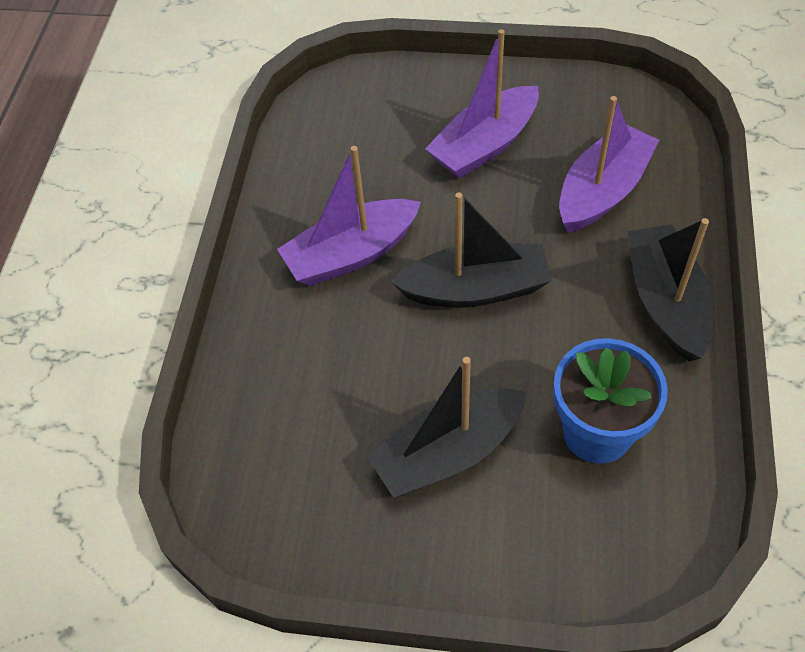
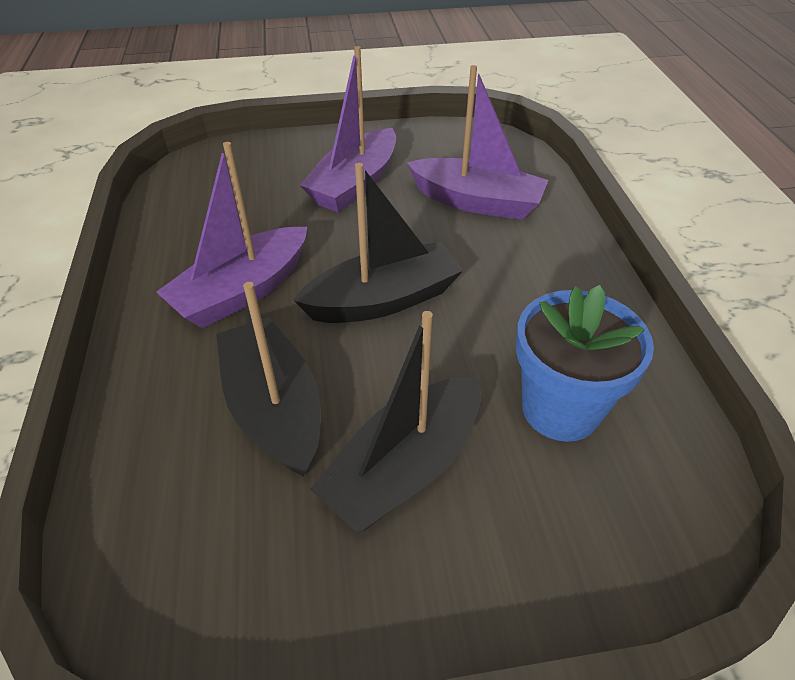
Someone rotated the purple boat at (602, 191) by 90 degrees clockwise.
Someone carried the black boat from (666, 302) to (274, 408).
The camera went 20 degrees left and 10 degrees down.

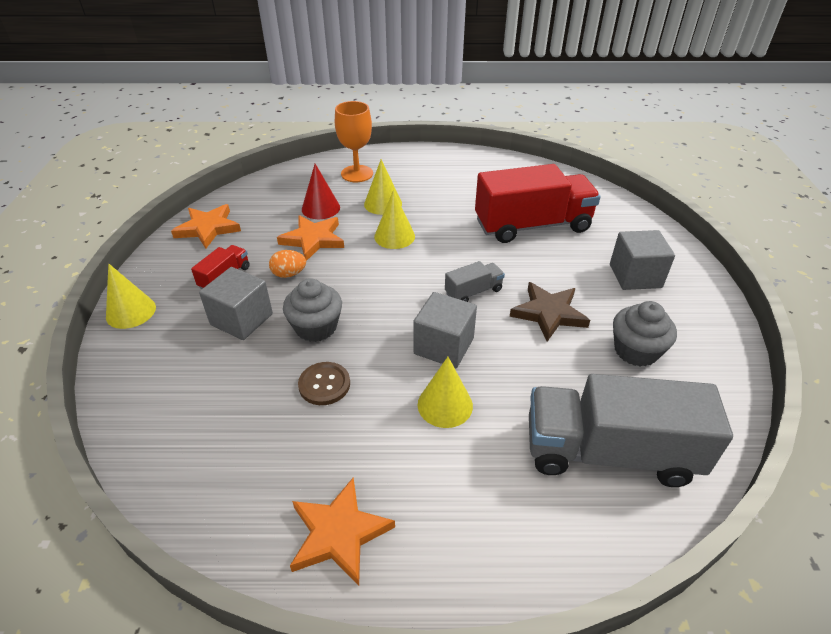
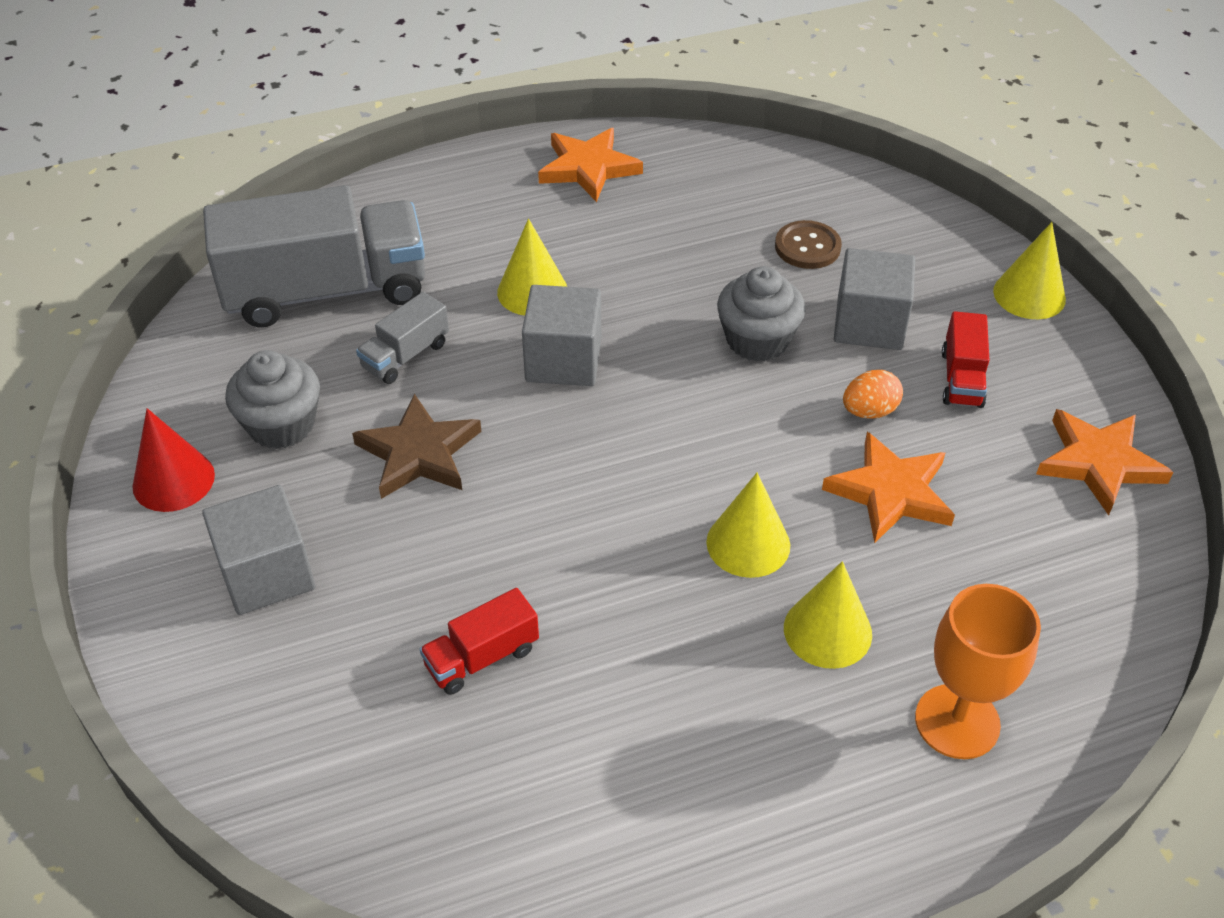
Someone carried the brown button from (324, 384) to (807, 247).
Someone carried the red cone from (320, 208) to (173, 480).
Someone carried the grey truck from (473, 292) to (405, 356).
Someone scaled the red truck at (532, 225) by 0.45.
The camera went 160 degrees right and 5 degrees up.

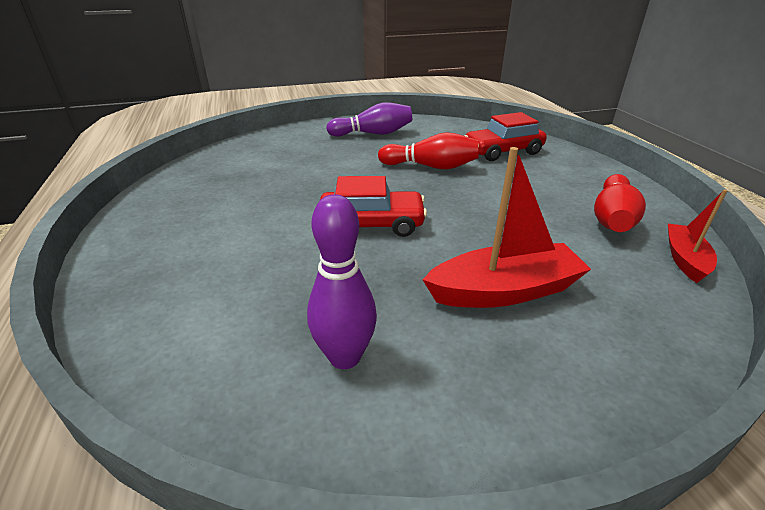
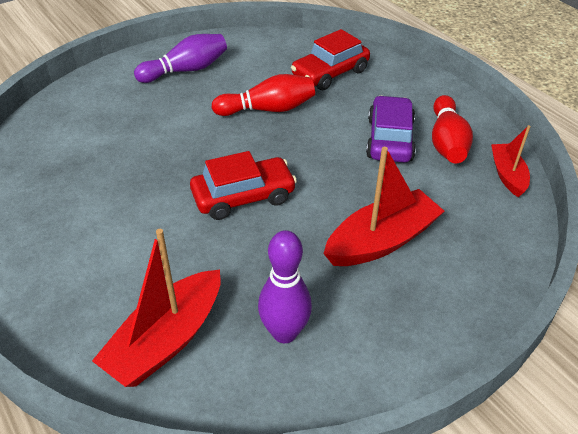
Someone put down the red boat at (166, 340).
Someone put down the purple car at (389, 139).
The camera went 20 degrees left and 10 degrees up.

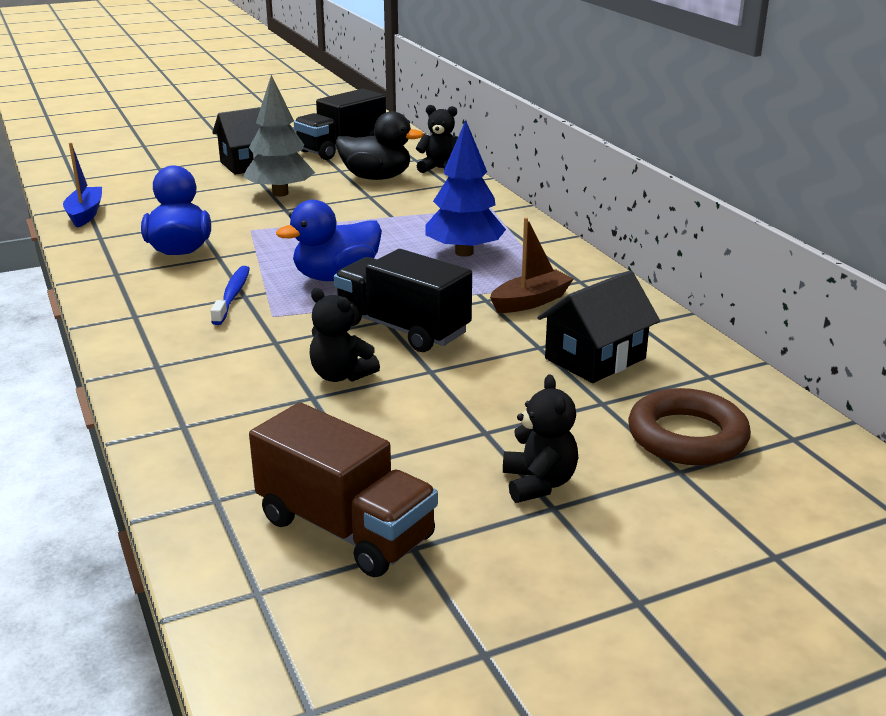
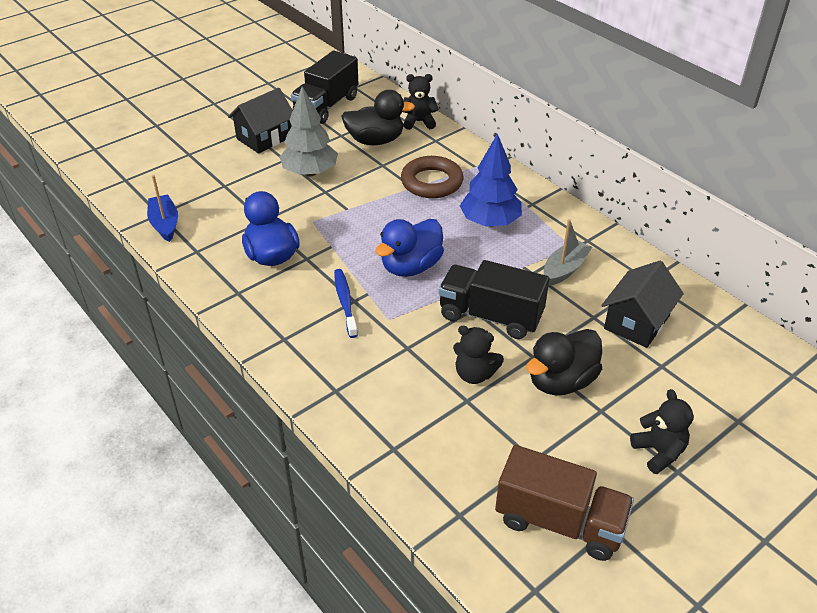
Someone repainted the brown boat at (531, 301), which became the grey boat at (564, 269).
Someone carried the brown ring from (687, 436) to (431, 182).
Someone put down the black duck at (561, 381).
The camera went 15 degrees left and 15 degrees up.

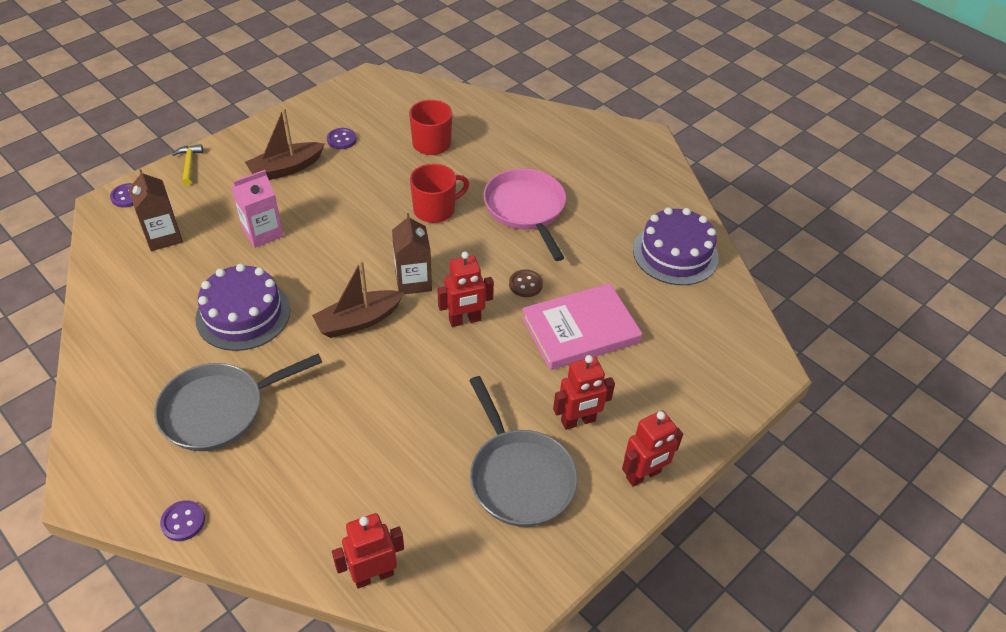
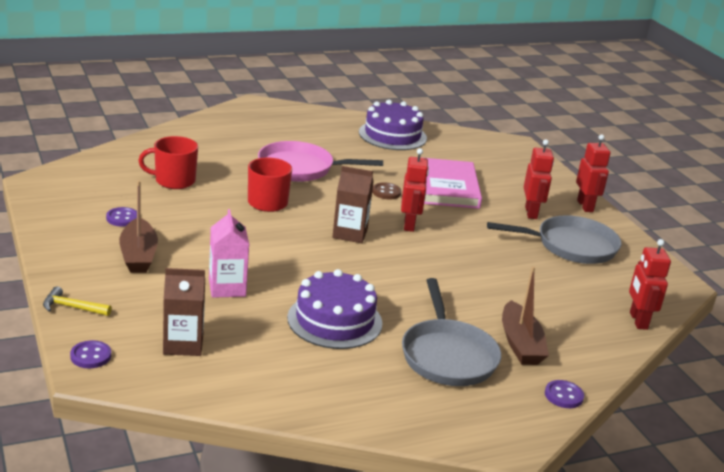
Someone carried the brown boat from (358, 321) to (520, 344).
The camera went 70 degrees left and 20 degrees down.

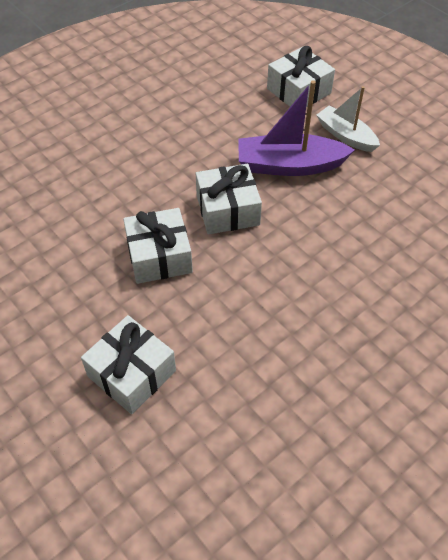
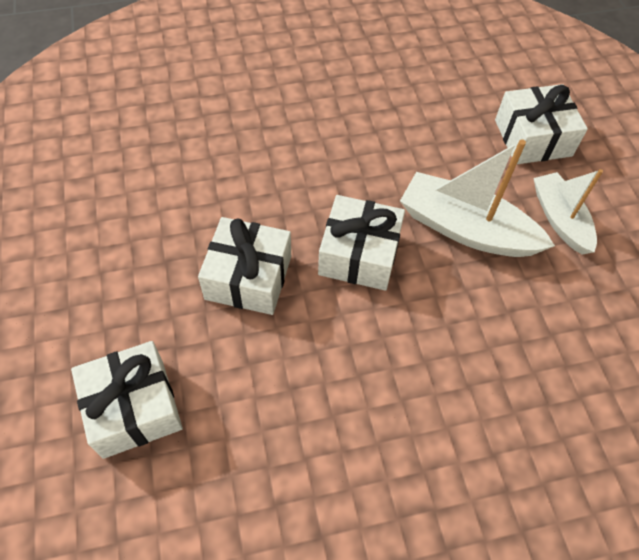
Someone repainted the purple boat at (289, 165), which became the white boat at (466, 229).
The camera went 25 degrees right and 5 degrees up.

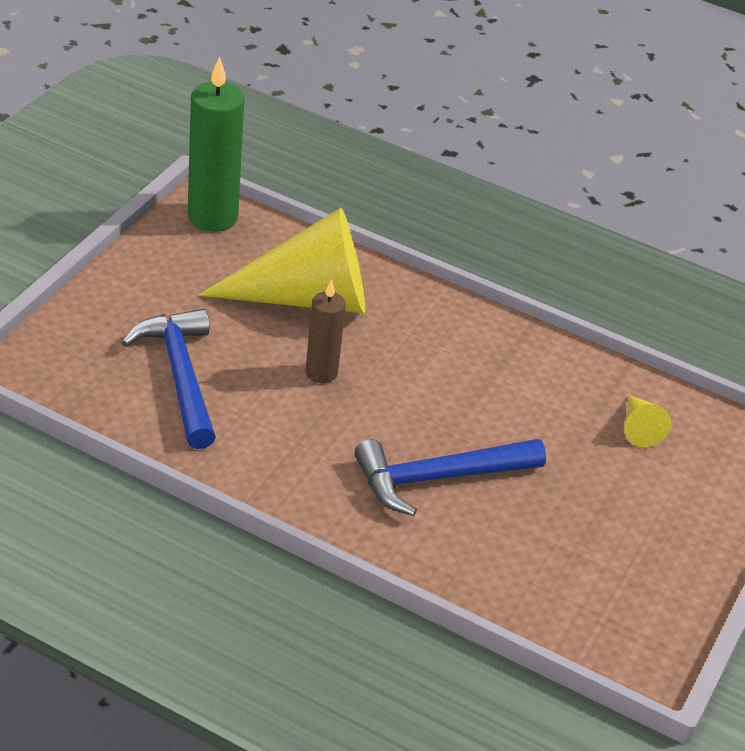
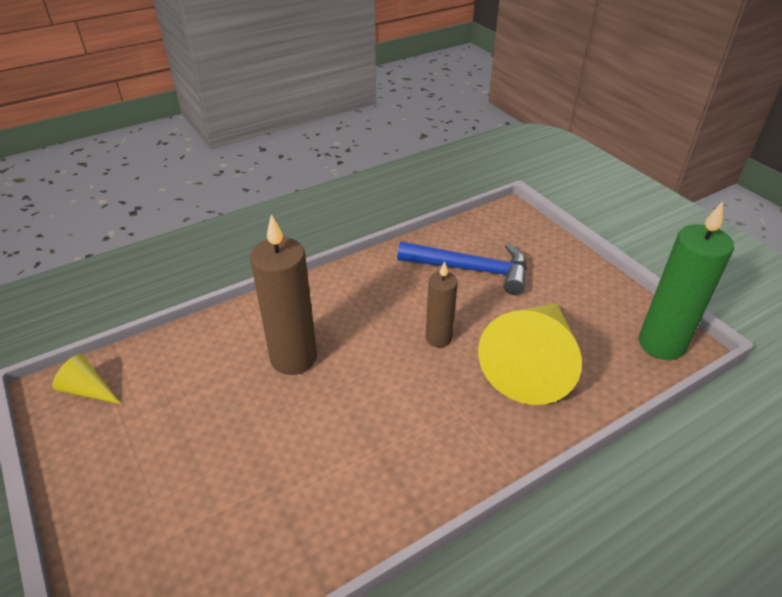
Someone swapped the blue hammer at (439, 478) for the brown candle at (293, 358).
Someone carried the yellow cone from (639, 428) to (87, 390).
The camera went 125 degrees right and 0 degrees up.

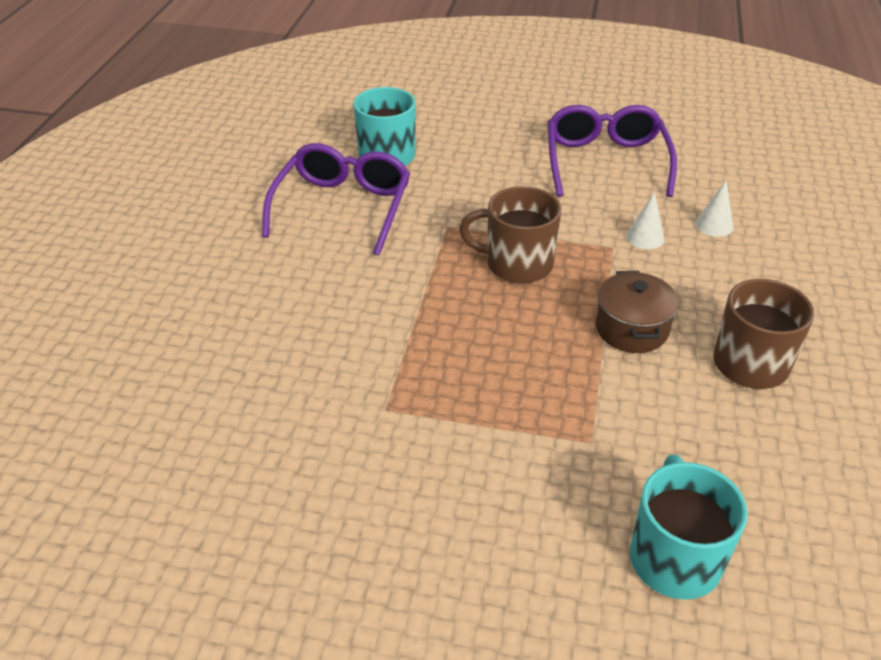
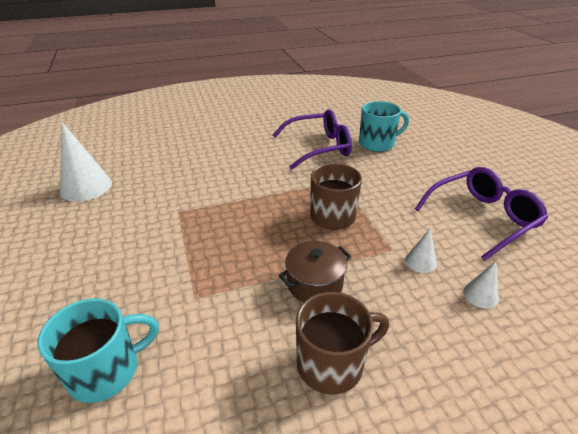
Someone put down the white cone at (86, 187).
The camera went 60 degrees right and 5 degrees down.

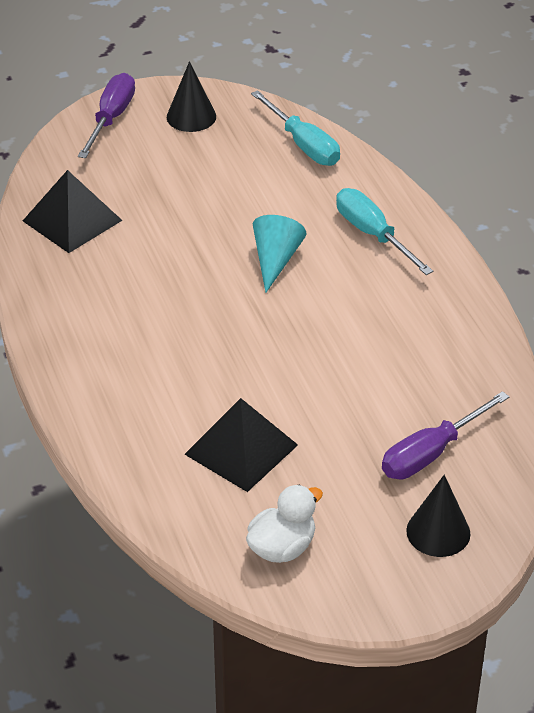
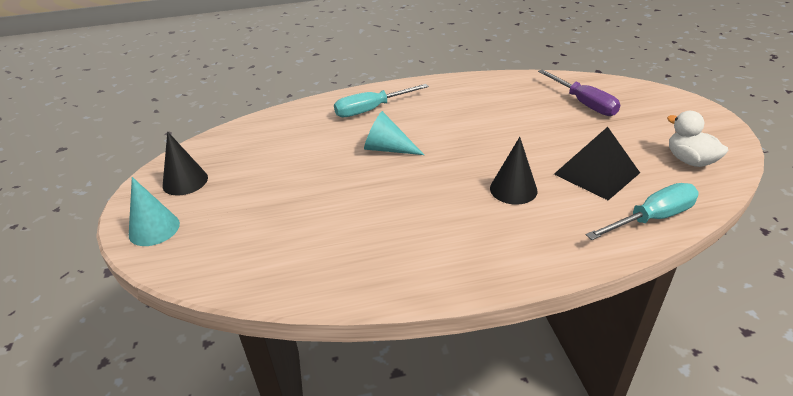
Someone took away the black pyramid at (72, 220).
Someone swapped the purple screwdriver at (111, 118) for the turquoise cone at (154, 229).
Someone carried the turquoise screwdriver from (303, 145) to (651, 218).
Someone carried the black cone from (438, 532) to (513, 189).
The camera went 80 degrees left and 5 degrees down.

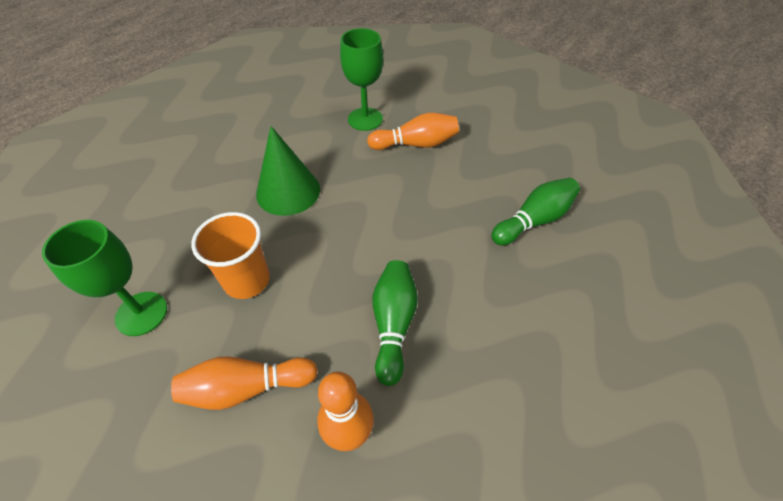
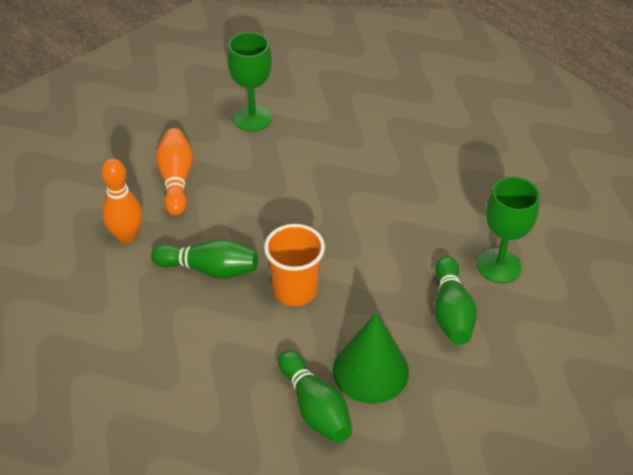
Someone carried the orange cup from (247, 280) to (295, 290).
Someone carried the green cone from (288, 191) to (370, 370).
Someone repainted the orange bowling pin at (416, 144), which became the green bowling pin at (451, 312).
The camera went 95 degrees right and 5 degrees down.

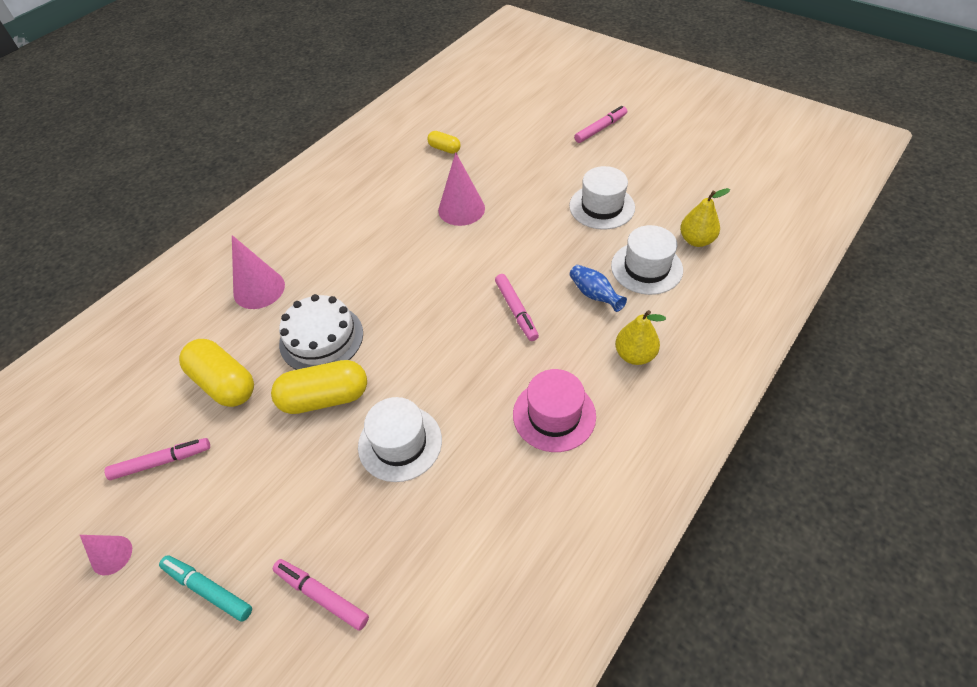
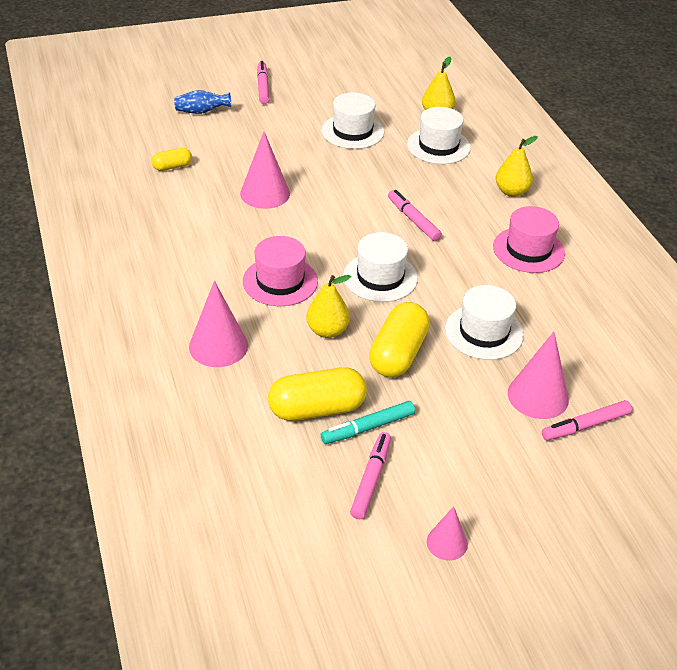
Someone carried the turquoise marker from (208, 590) to (368, 428).
Someone swapped the white cake at (321, 338) for the yellow pear at (327, 331).
Someone rotated the pink marker at (516, 311) by 135 degrees counterclockwise.
Someone carried the blue vase from (594, 295) to (201, 112).
Someone put down the pink hat at (280, 281).
Someone put down the white hat at (380, 277).
Someone put down the pink cone at (538, 396).
The camera went 60 degrees left and 10 degrees down.

